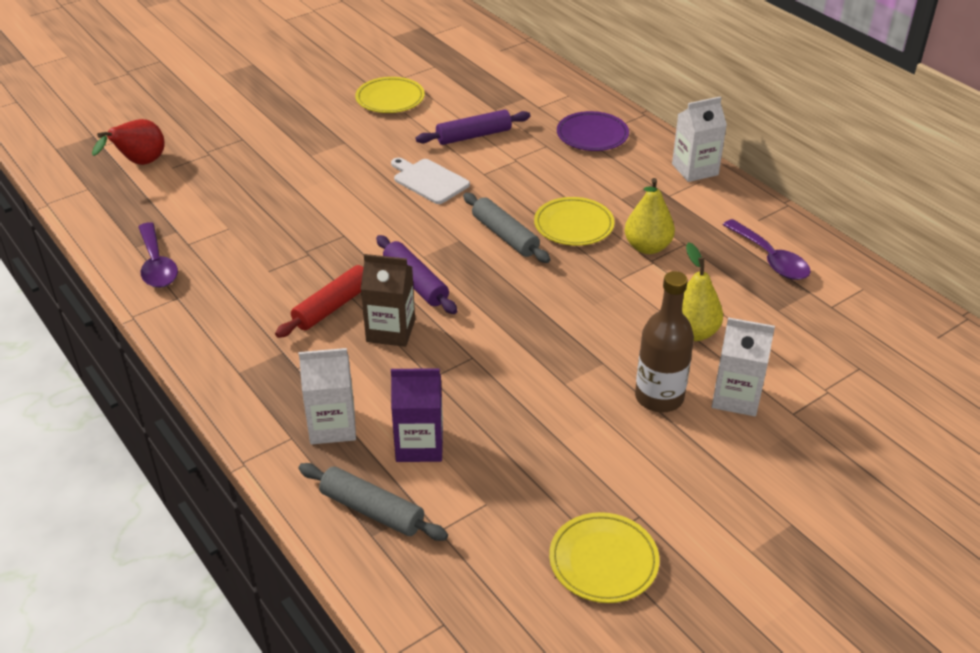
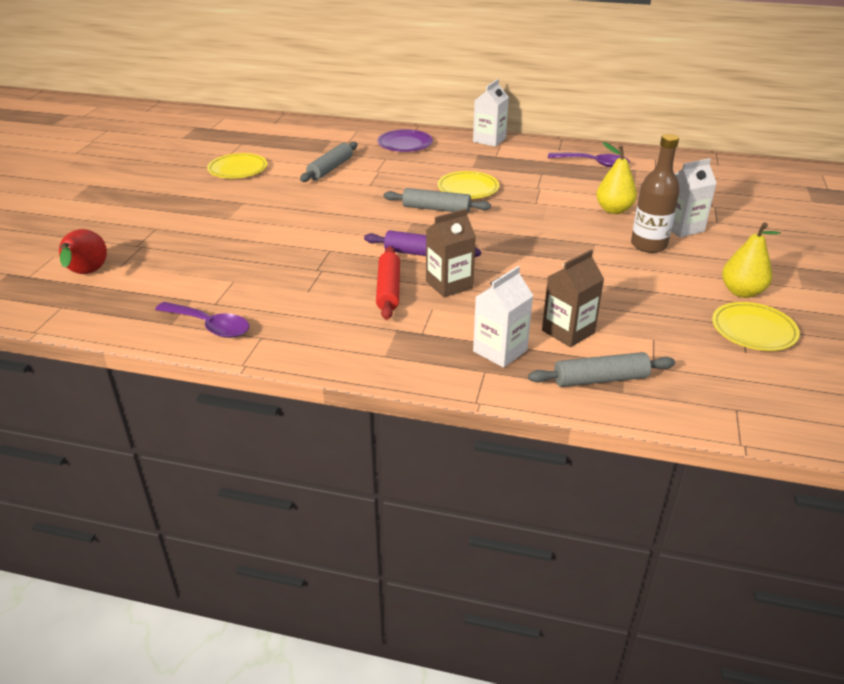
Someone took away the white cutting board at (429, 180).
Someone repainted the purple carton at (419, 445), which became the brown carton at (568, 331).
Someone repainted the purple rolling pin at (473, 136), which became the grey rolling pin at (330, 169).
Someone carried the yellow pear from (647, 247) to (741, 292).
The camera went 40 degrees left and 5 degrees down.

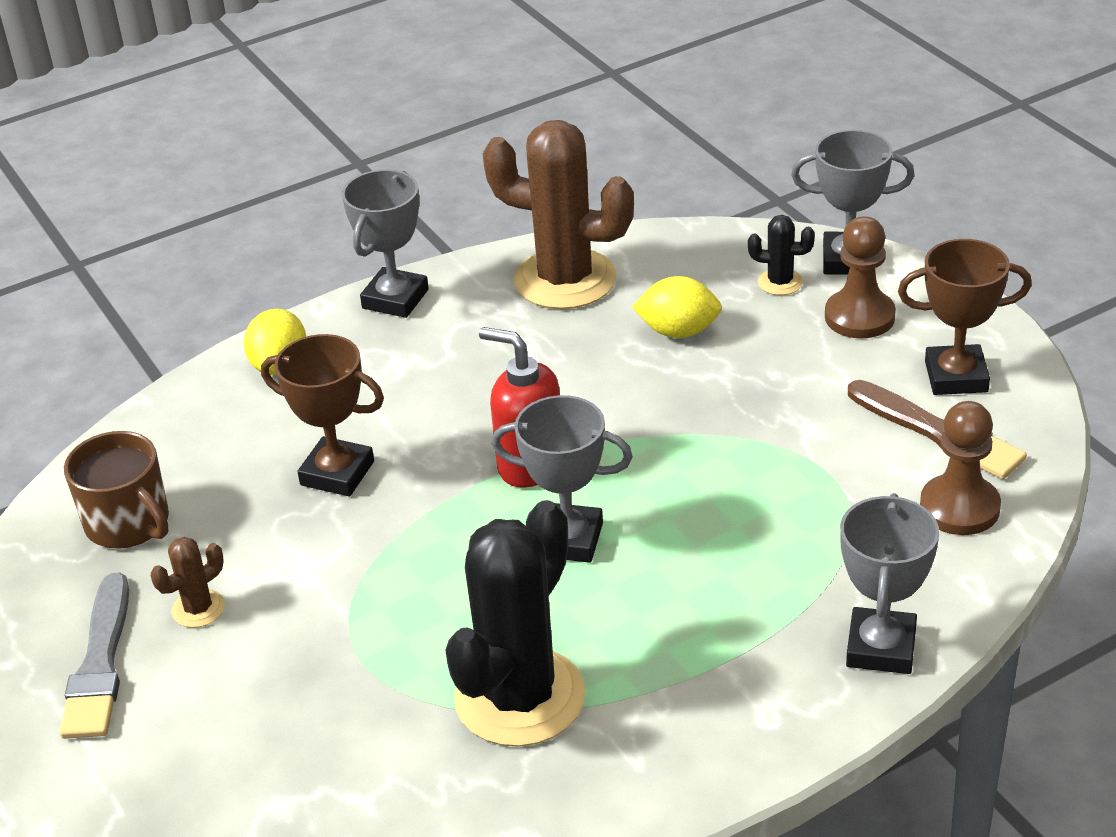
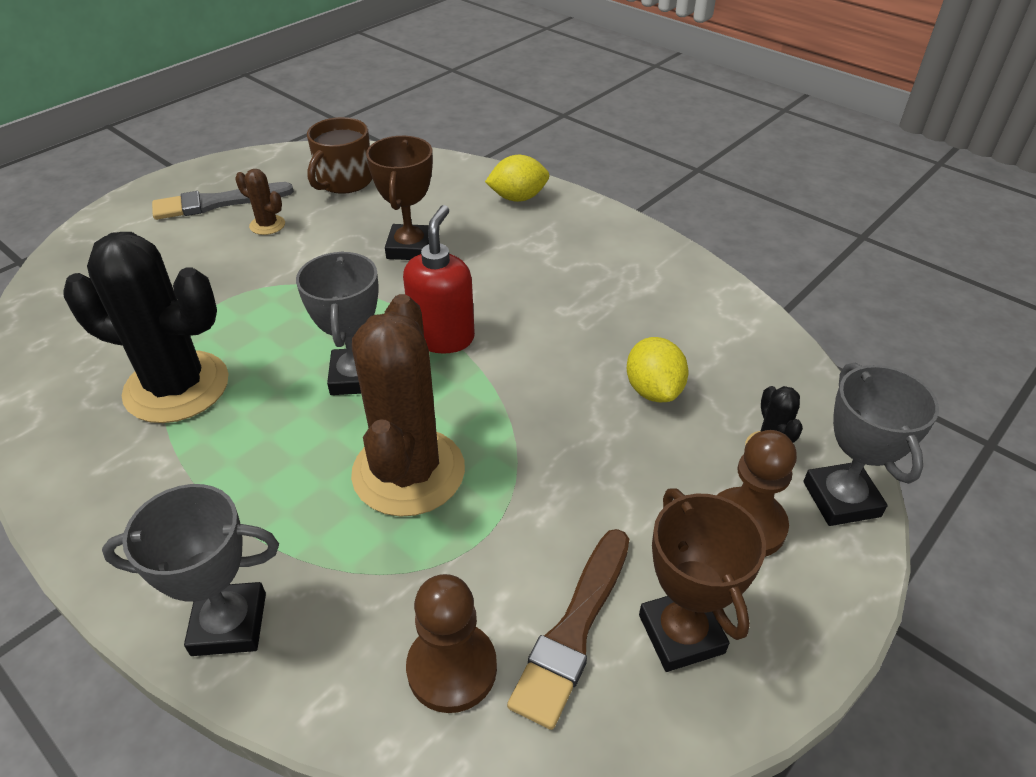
Someone took away the grey trophy at (395, 299).
Someone carried the brown cactus from (565, 280) to (408, 472).
The camera went 70 degrees right and 5 degrees up.

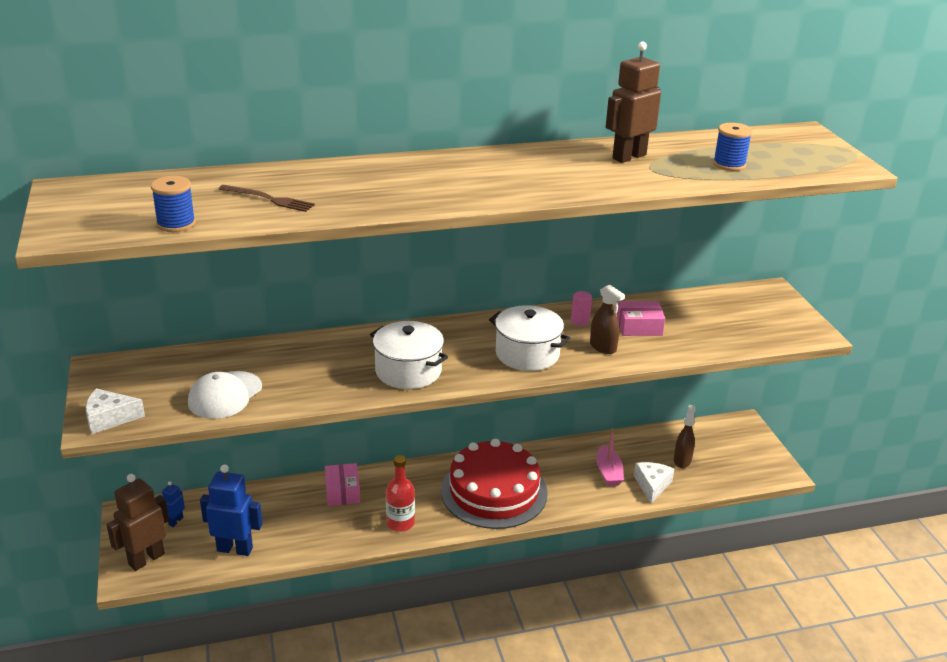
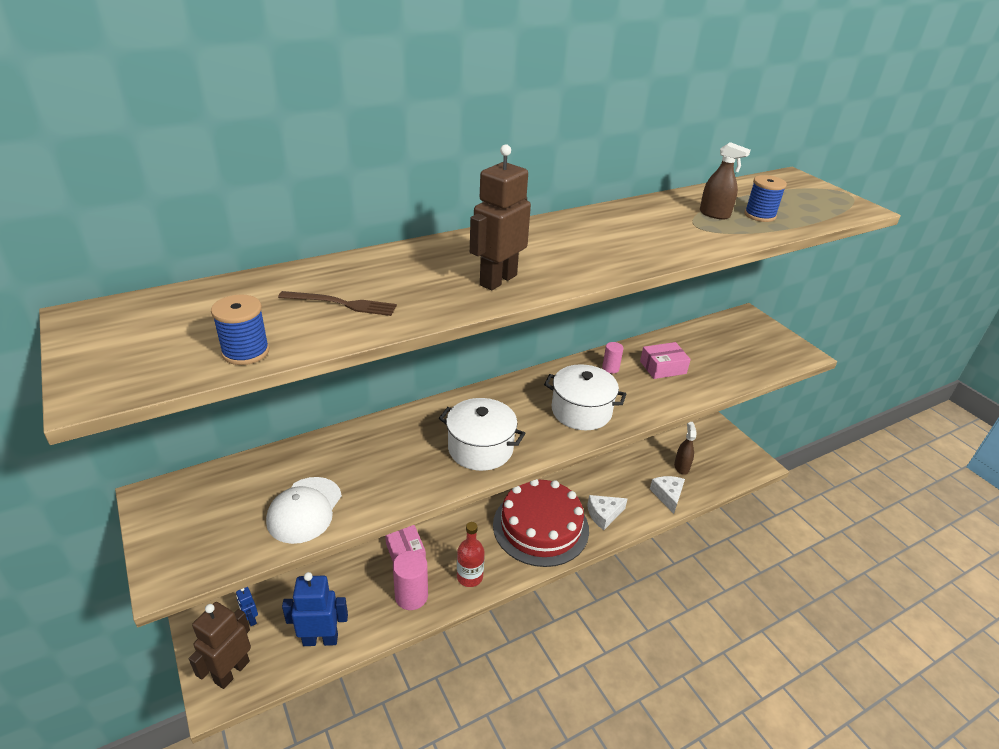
Someone carried the white cheese from (109, 418) to (604, 515).
Someone rotated the blue robot at (175, 521) by 45 degrees counterclockwise.
Someone carried the brown spray bottle from (603, 347) to (714, 214).
Someone took away the pink boat at (608, 472).
Someone carried the brown robot from (628, 157) to (498, 280).
Someone put down the pink cylinder at (411, 596).
The camera went 15 degrees left and 5 degrees up.

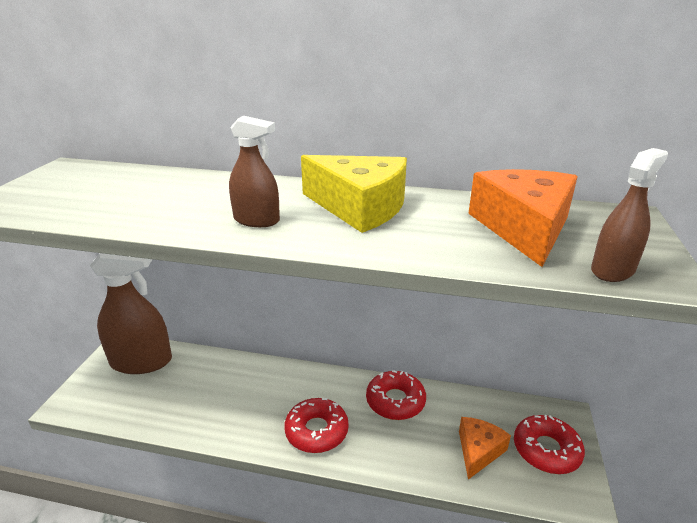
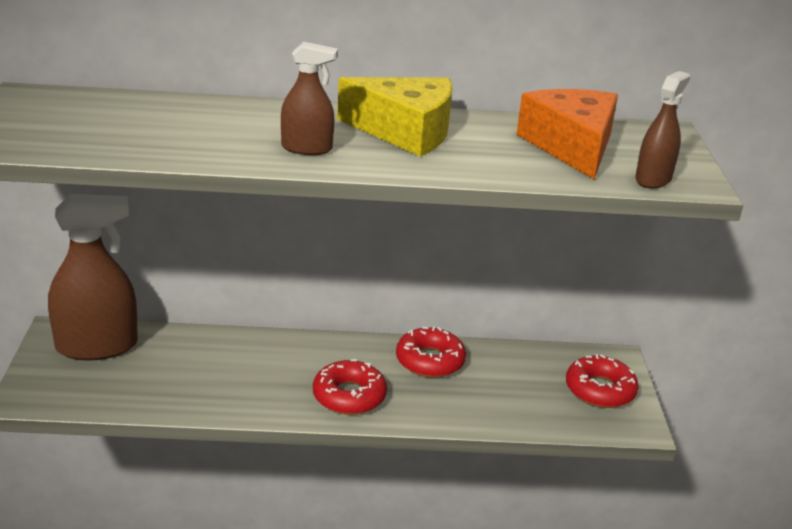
Someone took away the orange cheese at (478, 451).
The camera went 15 degrees left and 0 degrees up.

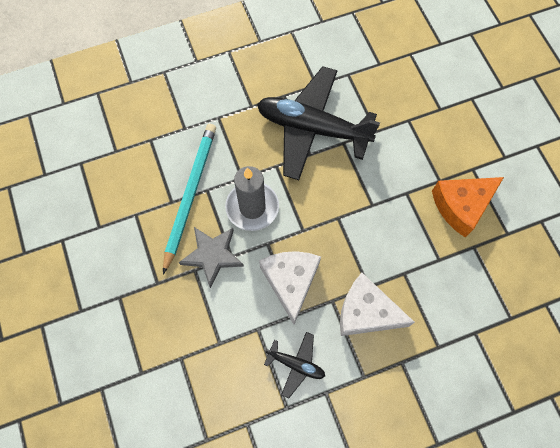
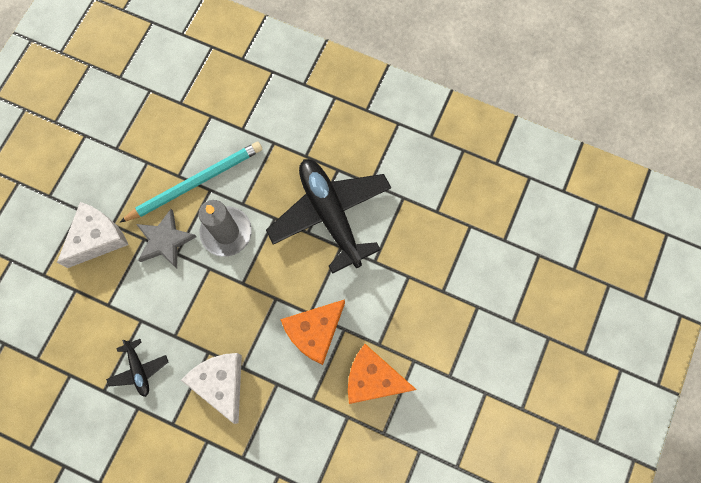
Someone carried the white cheese from (290, 282) to (97, 238).
Someone put down the orange cheese at (314, 332).
The camera went 45 degrees right and 5 degrees up.

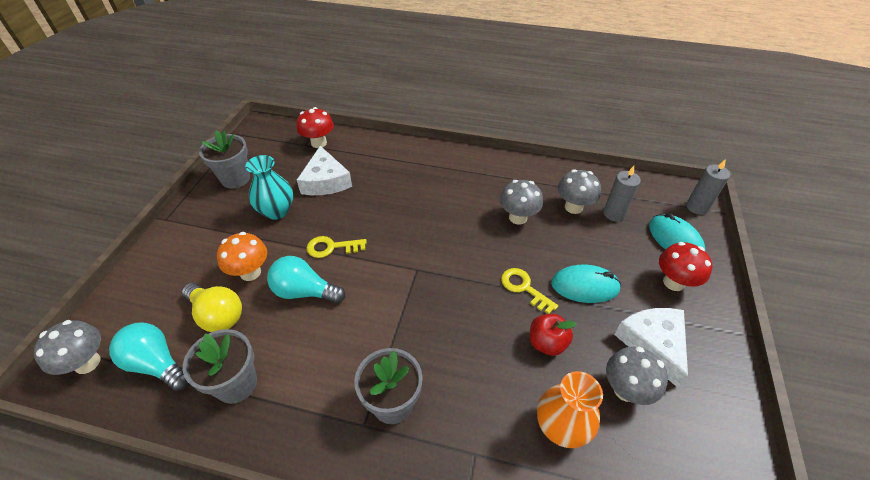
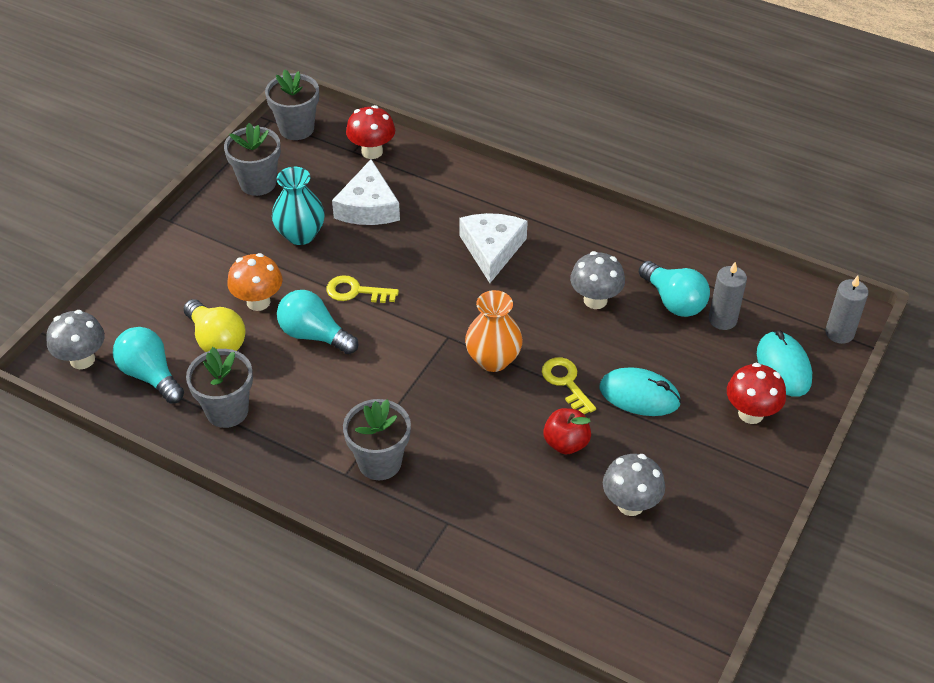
Someone carried the orange vase from (561, 426) to (493, 359).
Someone swapped the grey mushroom at (573, 207) for the turquoise light bulb at (674, 301).
Someone carried the white cheese from (653, 344) to (492, 249).
Someone put down the grey flower pot at (296, 128).
The camera went 15 degrees right and 0 degrees up.

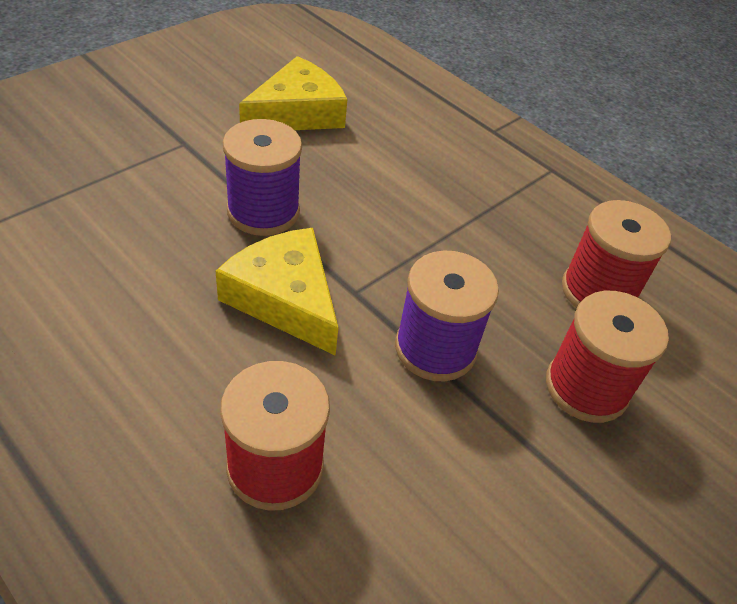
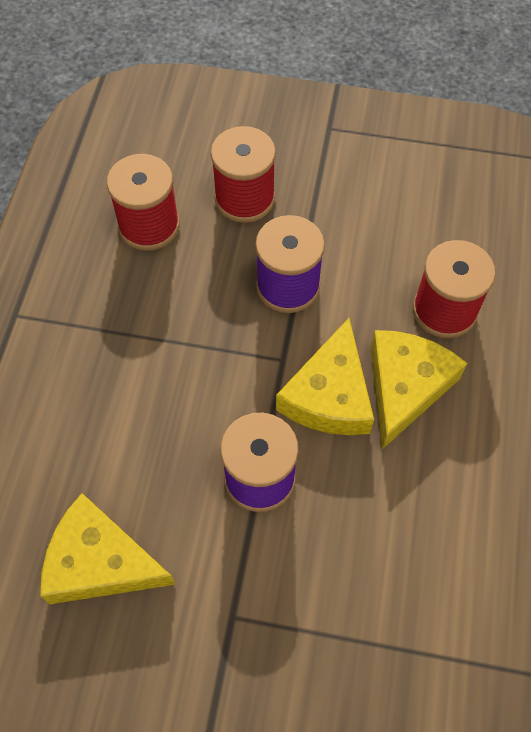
Someone put down the yellow cheese at (405, 387).
The camera went 120 degrees left and 15 degrees up.

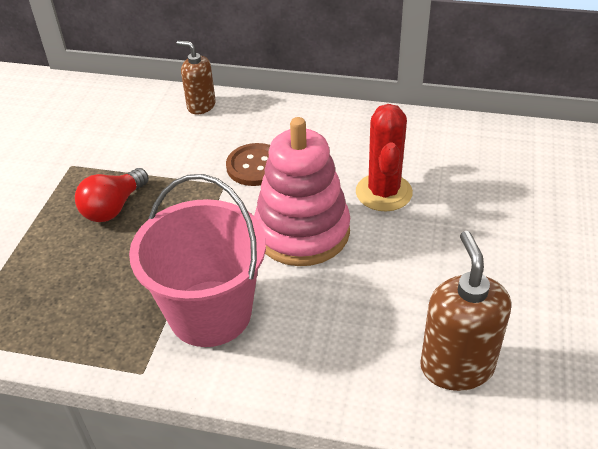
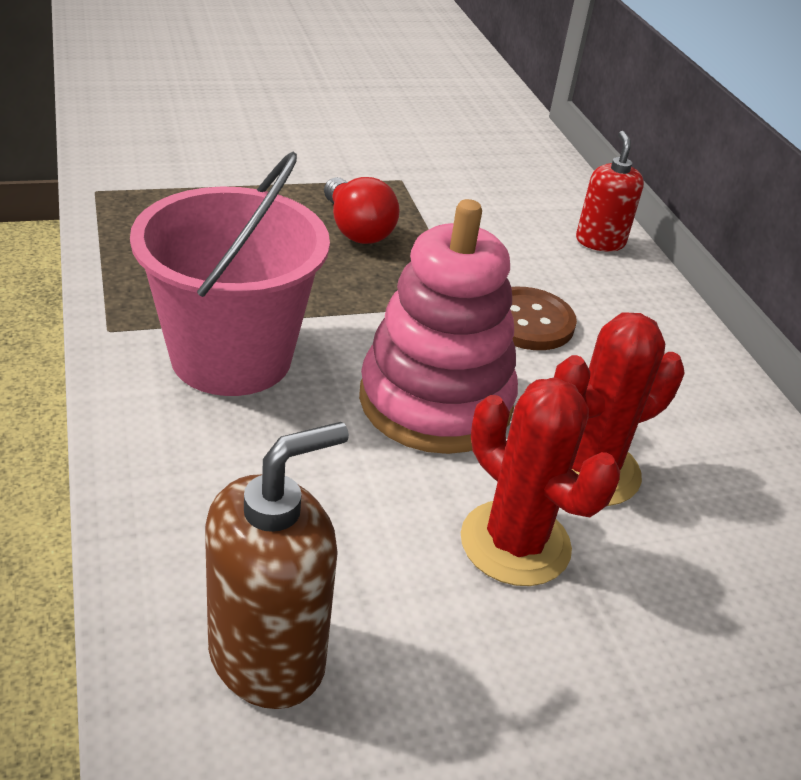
Someone rotated the red light bulb at (113, 207) by 120 degrees counterclockwise.
Someone repainted the brown soap dispenser at (201, 106), which became the red soap dispenser at (600, 241).
Someone put down the red cactus at (515, 543).
The camera went 55 degrees right and 5 degrees down.

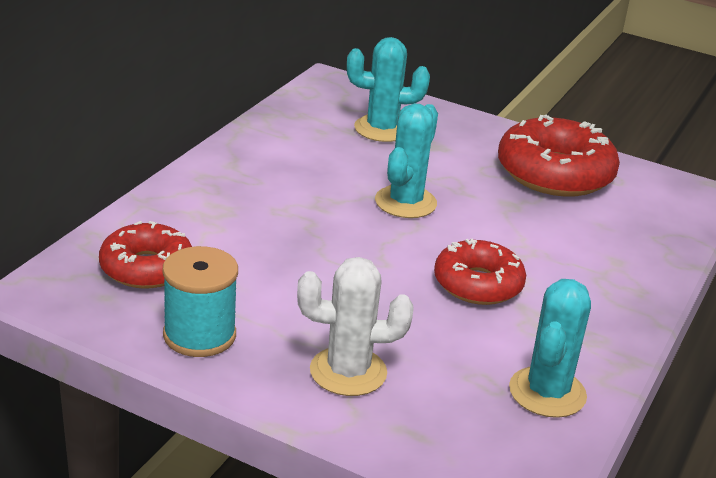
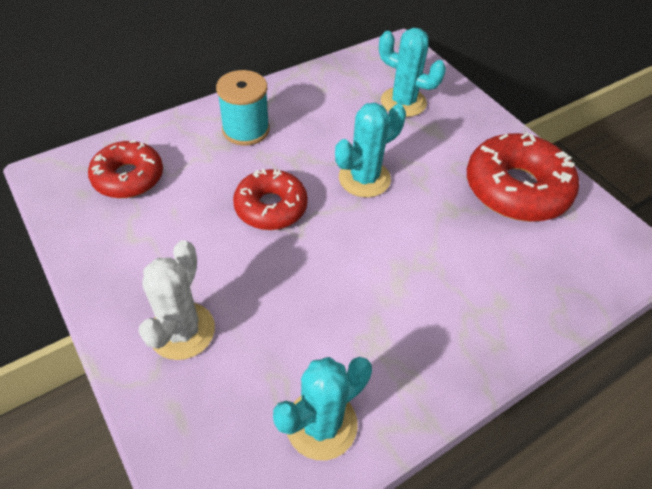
Someone carried the turquoise spool from (199, 335) to (246, 130).
Someone rotated the white cactus at (348, 372) by 75 degrees clockwise.
Someone carried the red donut from (478, 284) to (271, 207).
The camera went 30 degrees right and 20 degrees up.

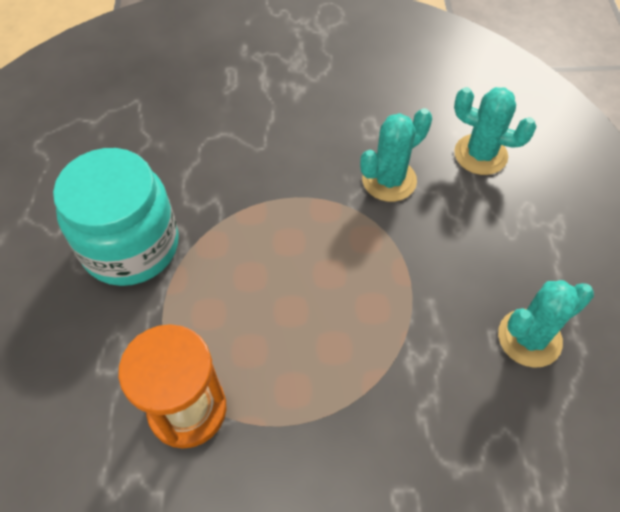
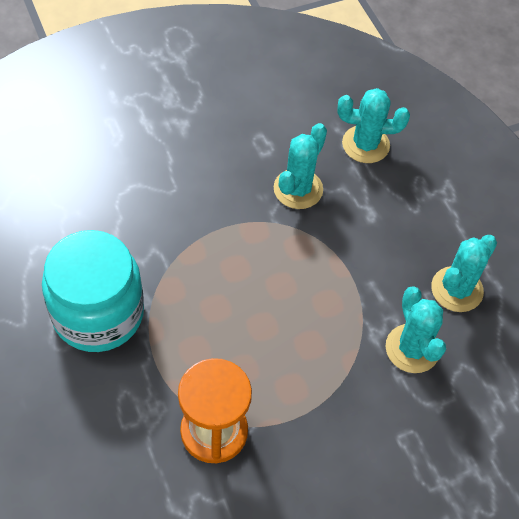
Someone put down the turquoise cactus at (412, 348).
The camera went 25 degrees left and 0 degrees up.

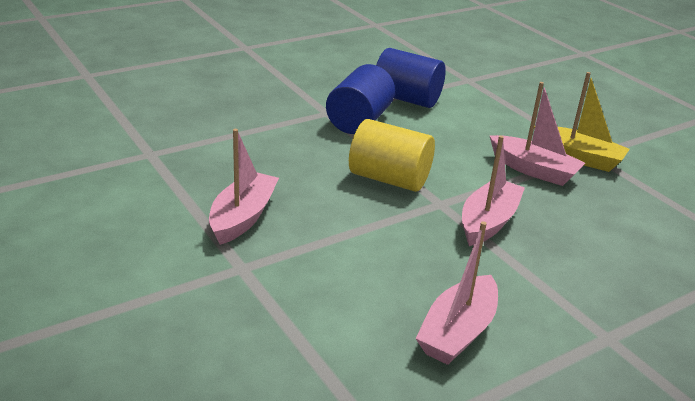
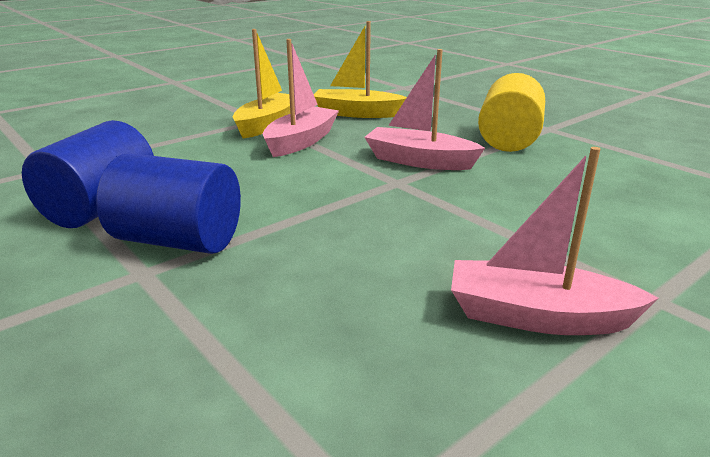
Someone carried the yellow cylinder from (389, 179) to (509, 139).
Someone took away the pink boat at (457, 332).
Someone put down the yellow boat at (357, 113).
The camera went 95 degrees left and 5 degrees down.

